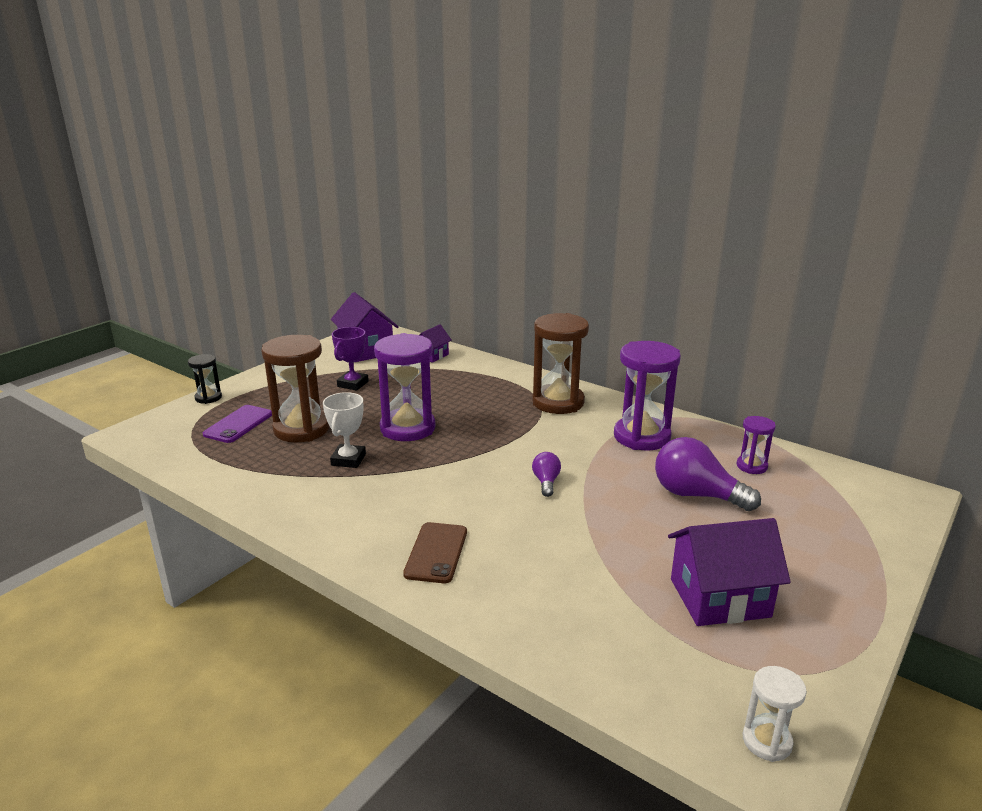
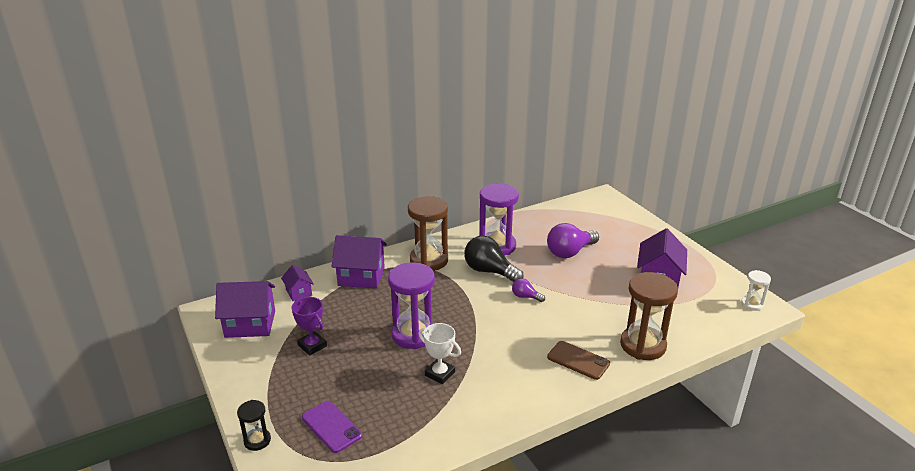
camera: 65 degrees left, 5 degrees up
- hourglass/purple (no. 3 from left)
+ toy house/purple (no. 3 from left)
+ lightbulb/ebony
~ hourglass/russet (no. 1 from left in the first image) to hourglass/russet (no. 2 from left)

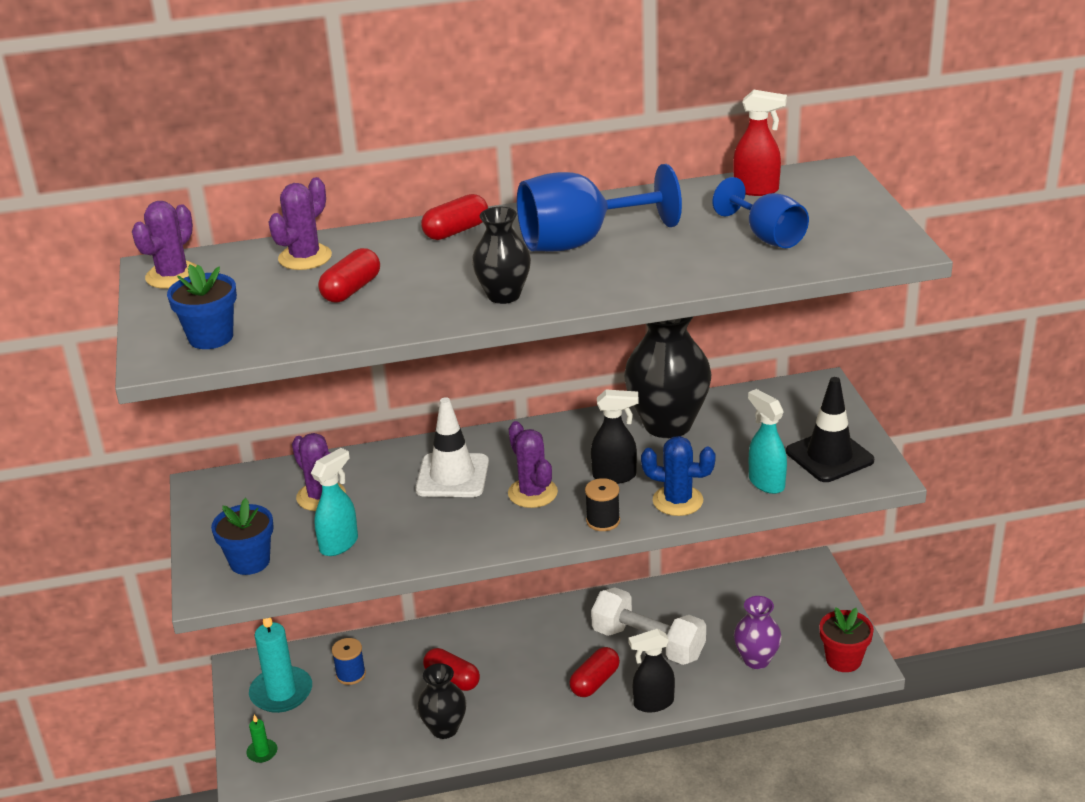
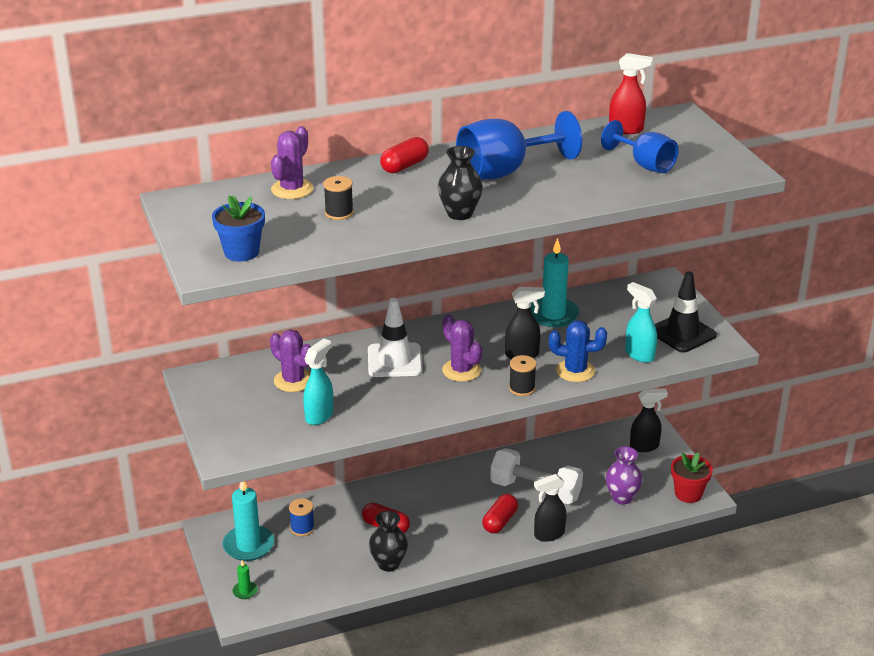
camera: 10 degrees left, 0 degrees up
- saguaro cactus/purple (no. 1 from left)
- plant pot/cobalt (no. 2 from left)
+ sprayer/ebony (no. 3 from left)
~ capsule/red (no. 1 from left) to spool/ebony (no. 1 from left)
~ tall vase/ebony (no. 3 from left) to pillar candle/teal (no. 2 from left)

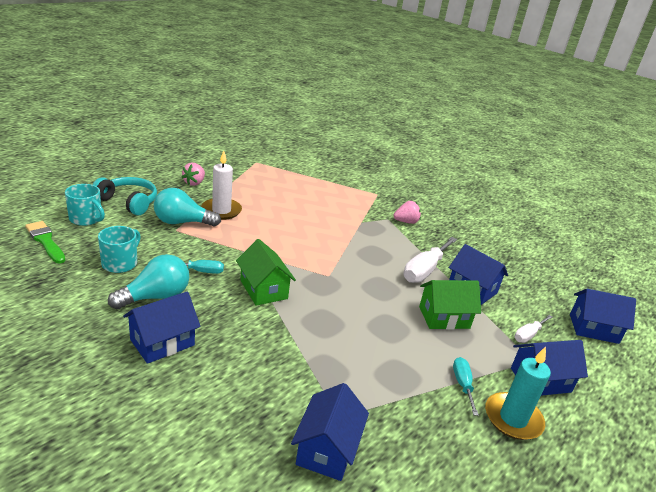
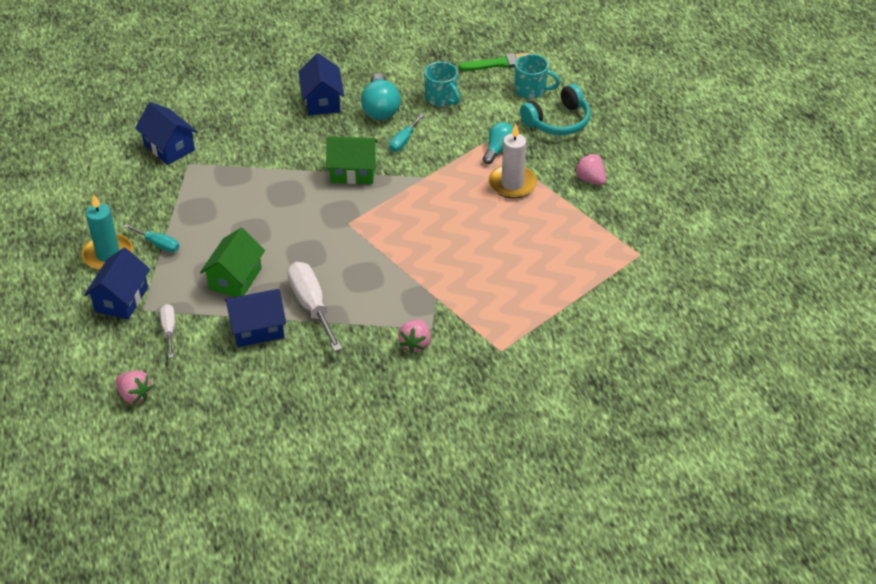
camera: 125 degrees right, 15 degrees up
~ toy house/cobalt (no. 5 from left) to strawberry/pink (no. 1 from left)
~ coffee mug/teal (no. 1 from left in the first image) 135 degrees counterclockwise
~ lightbulb/teal (no. 2 from left) x0.66

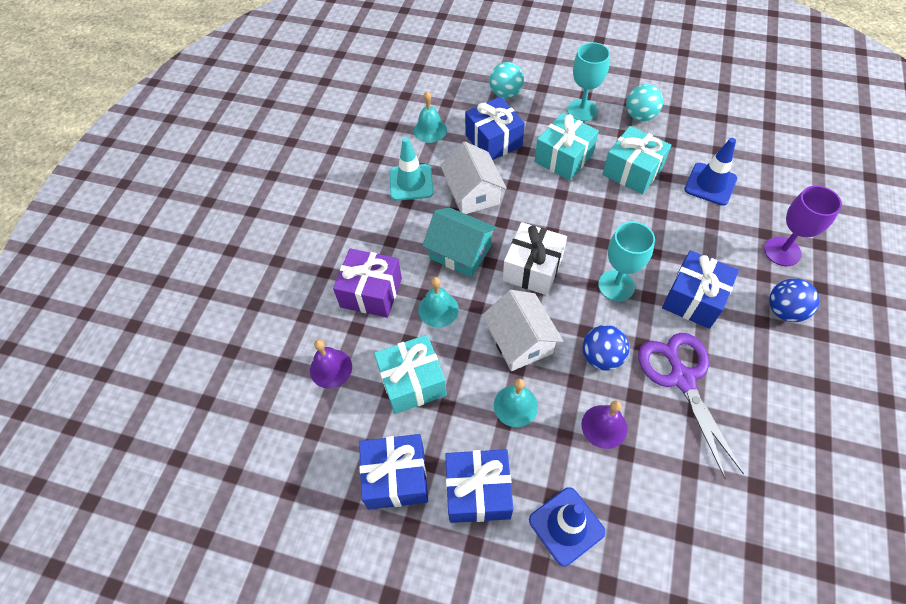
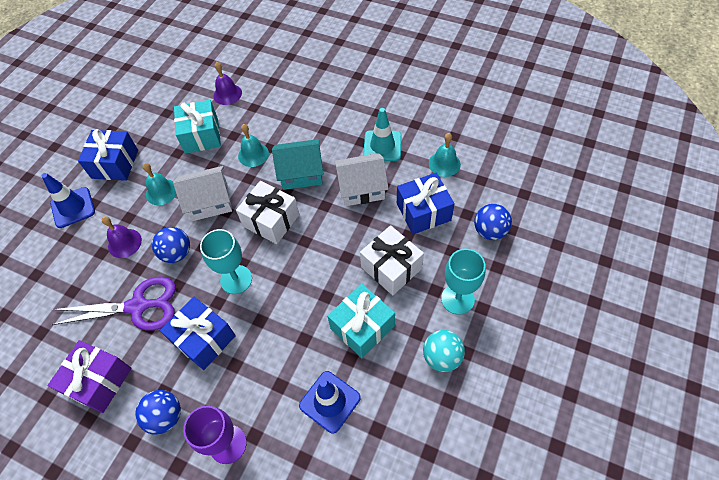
camera: 100 degrees right, 0 degrees up
- present/cobalt (no. 1 from left)
~ present/purple
~ ball/teal (no. 1 from left) to ball/cobalt (no. 3 from left)
~ present/teal (no. 2 from left) to present/snow-white (no. 2 from left)
~ toy house/teal 45 degrees clockwise

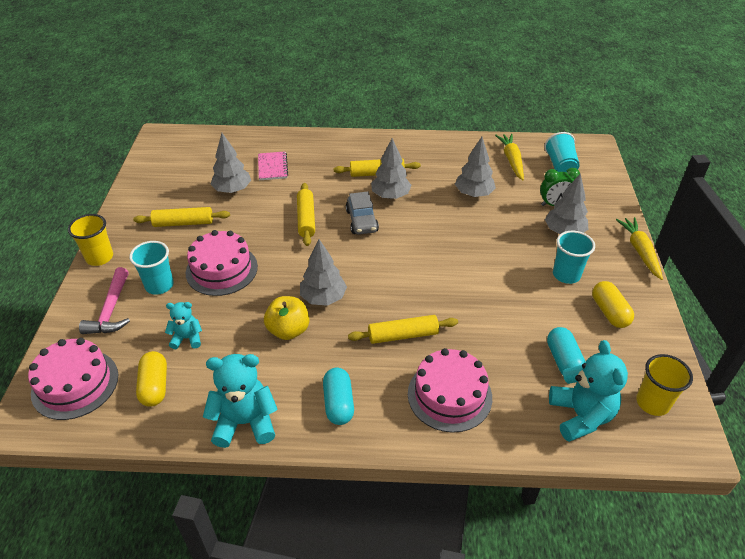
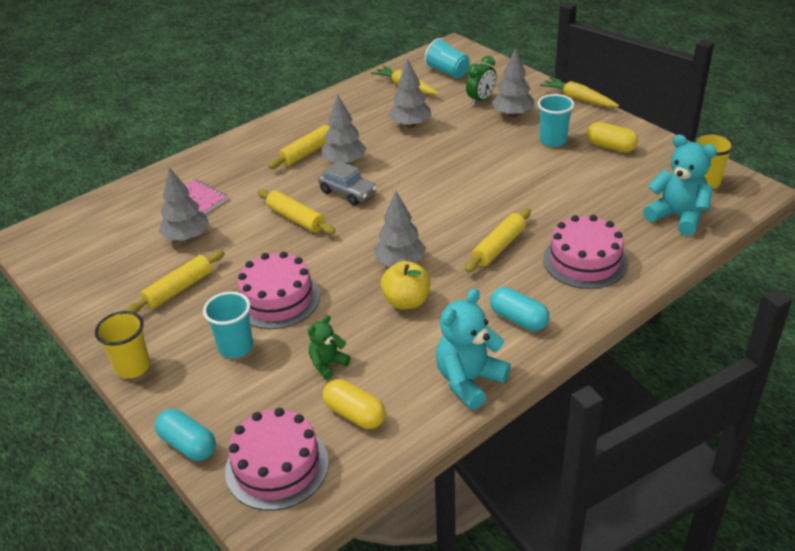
camera: 40 degrees left, 5 degrees down
- carpenter's hammer/pink
~ capsule/teal (no. 2 from left in the first image) to capsule/teal (no. 1 from left)
~ teddy bear/teal (no. 1 from left) to teddy bear/leaf-green

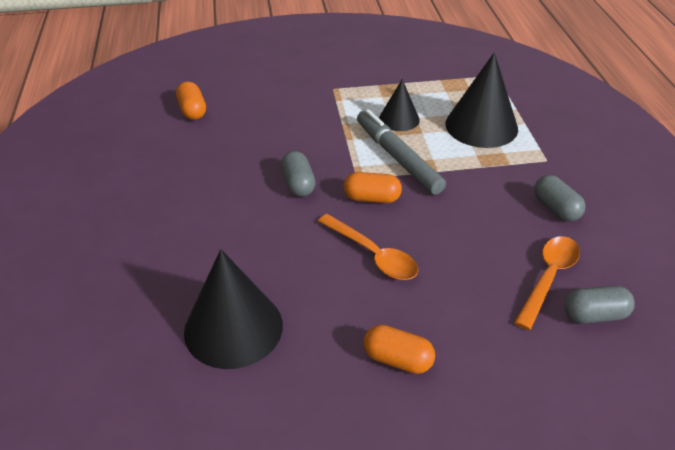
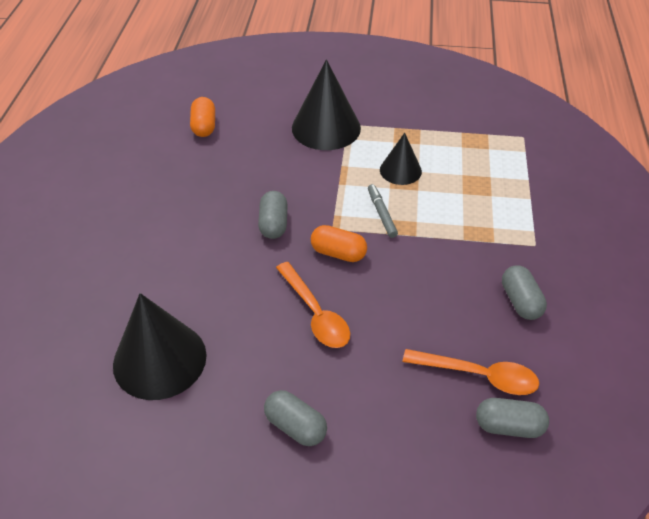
camera: 15 degrees right, 5 degrees up
~ solid cone/ebony (no. 3 from left in the first image) to solid cone/ebony (no. 2 from left)
~ capsule/orange-coloured (no. 3 from left) to capsule/ash-grey (no. 2 from left)
~ tablespoon/orange-coloured (no. 2 from left) 60 degrees clockwise
~ marker/ash-grey x0.51

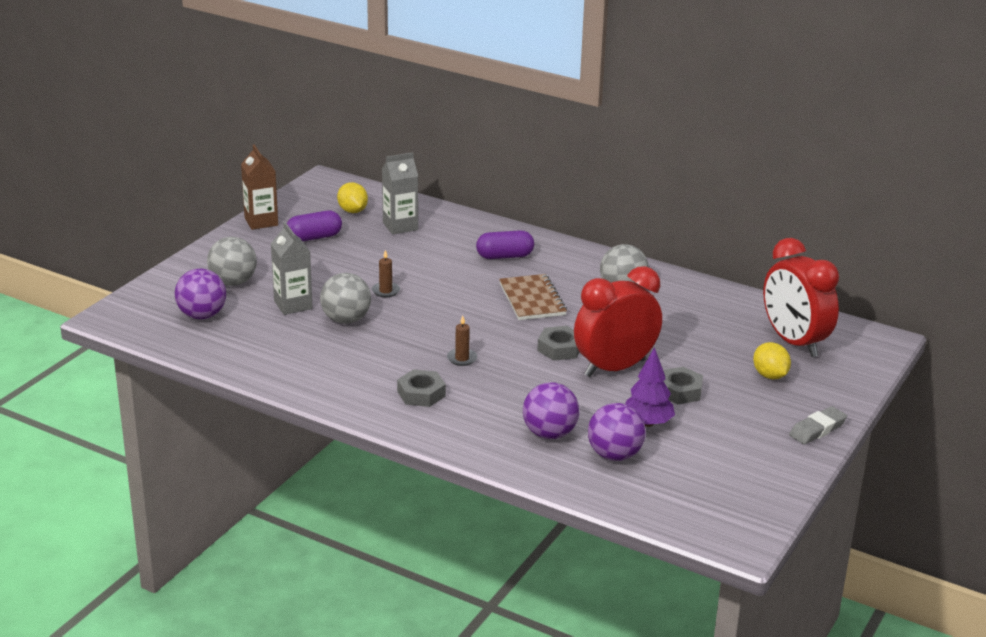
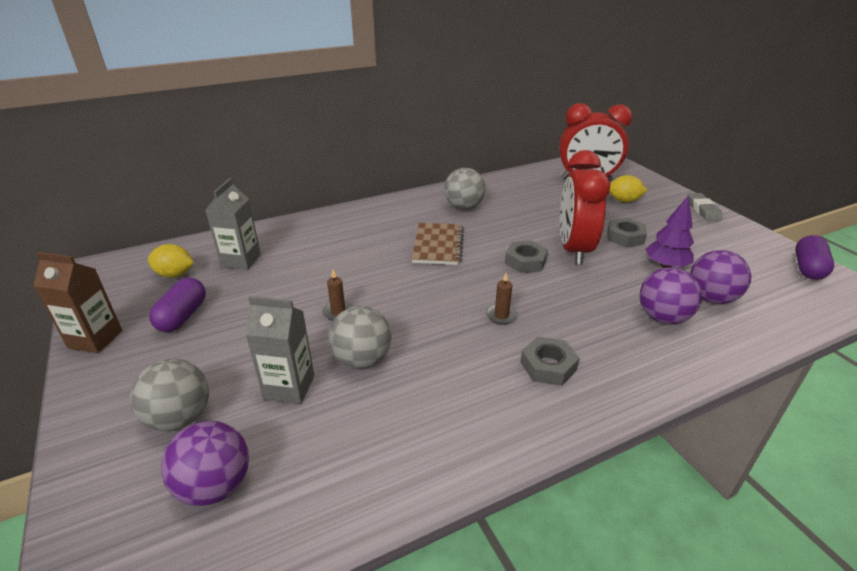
camera: 55 degrees left, 5 degrees up
~ capsule/purple (no. 2 from left)
~ notepad/russet 75 degrees clockwise

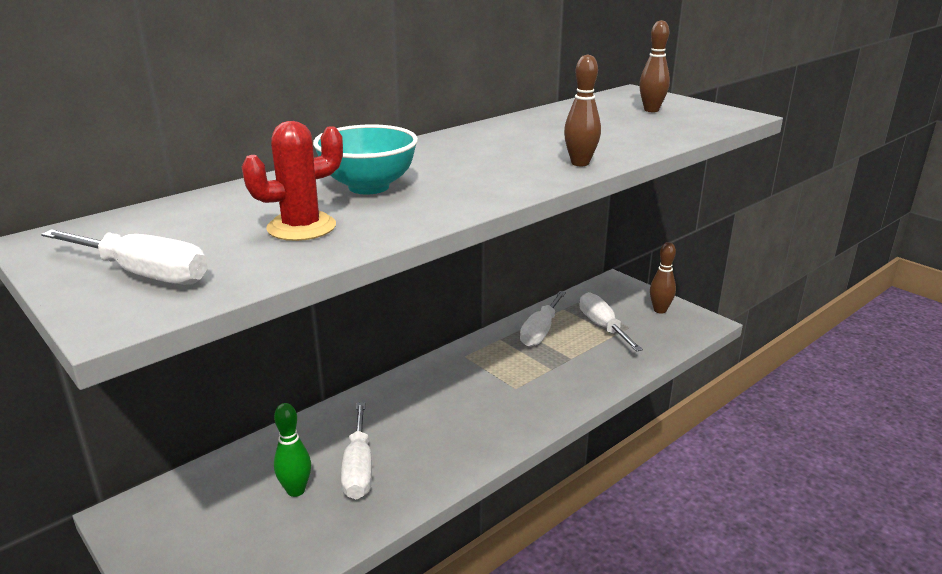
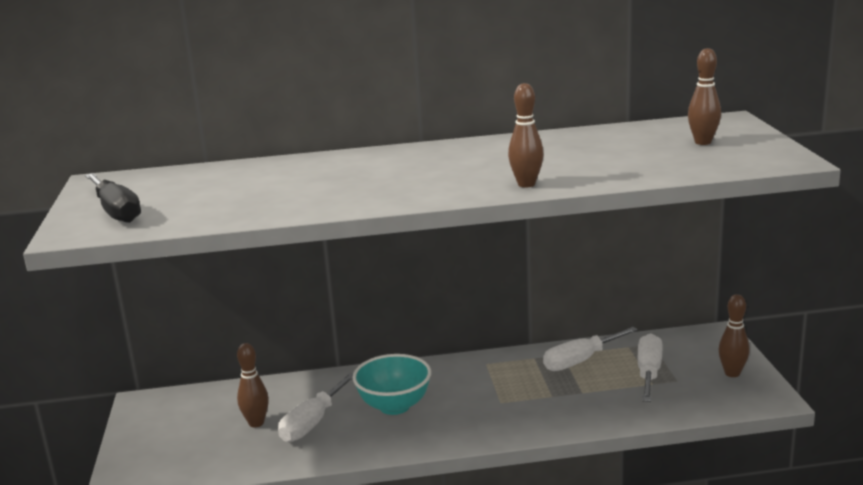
camera: 35 degrees right, 5 degrees down
- saguaro cactus/red
~ serving bowl/teal
~ flat screwdriver/snow-white (no. 1 from left) to flat screwdriver/ebony
~ bowling pin/leaf-green to bowling pin/russet (no. 1 from left)

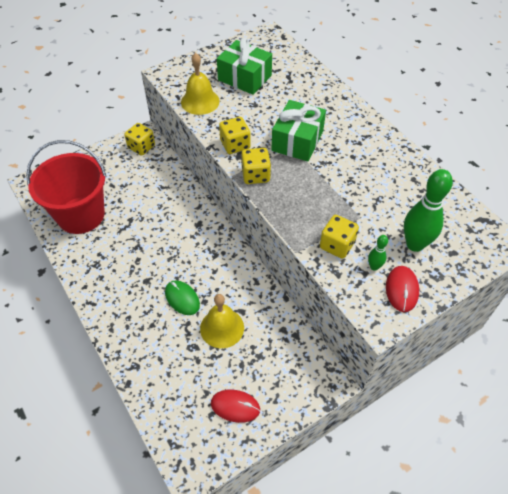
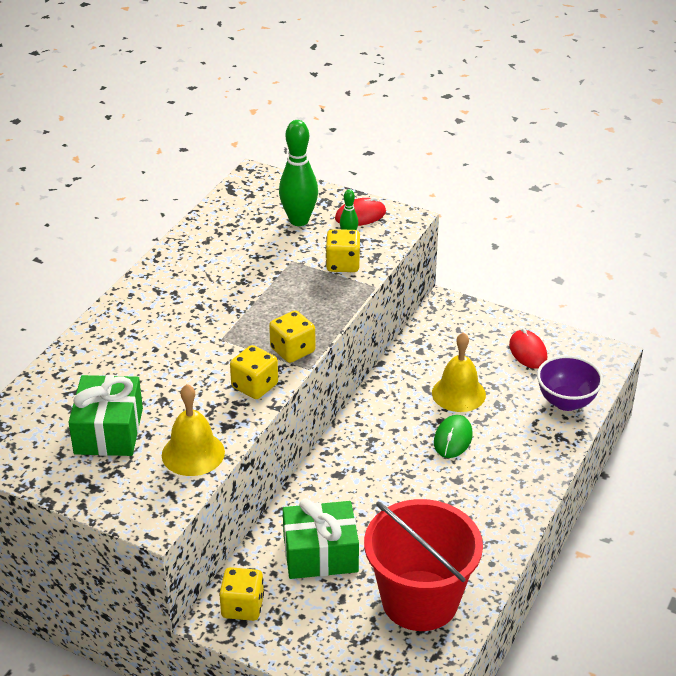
camera: 120 degrees left, 15 degrees down
+ serving bowl/purple
~ present/leaf-green (no. 2 from left)

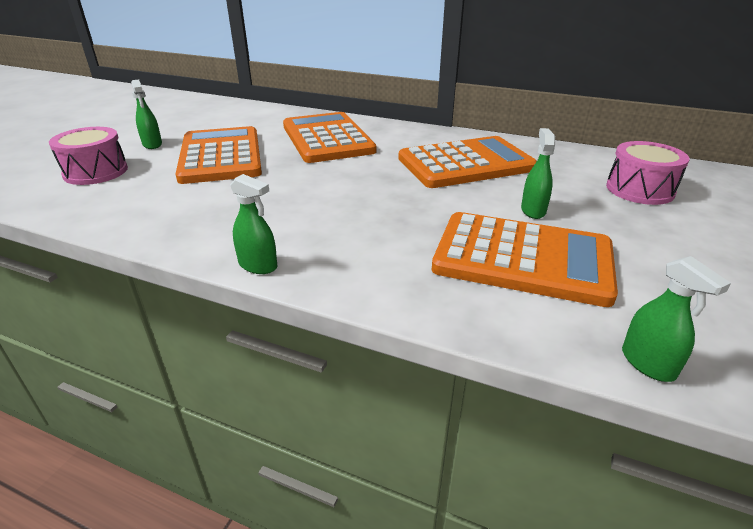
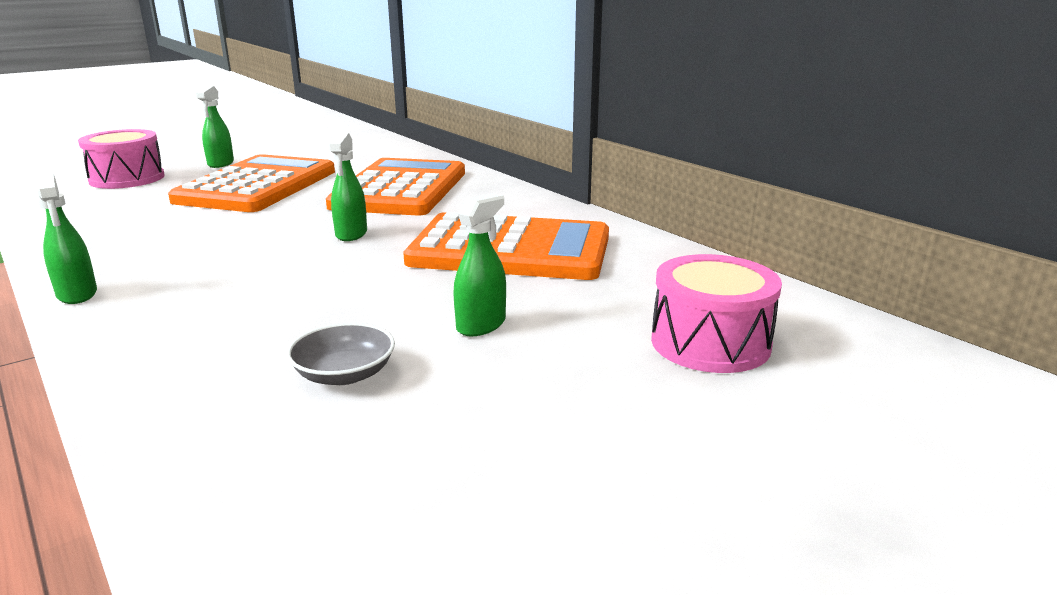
camera: 30 degrees right, 10 degrees down
~ sprayer/leaf-green (no. 4 from left in the first image) to sprayer/leaf-green (no. 3 from left)
~ calculator/orange-coloured (no. 4 from left) to serving bowl/ash-grey

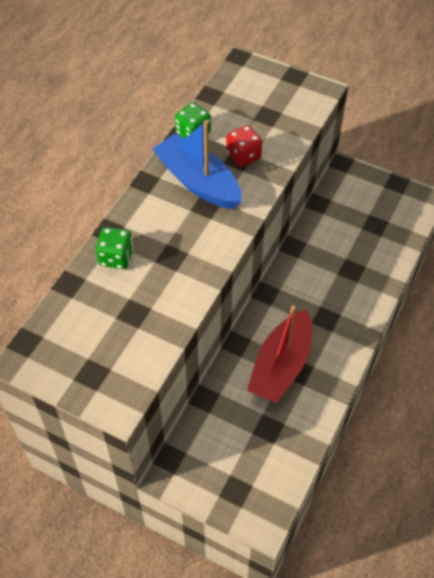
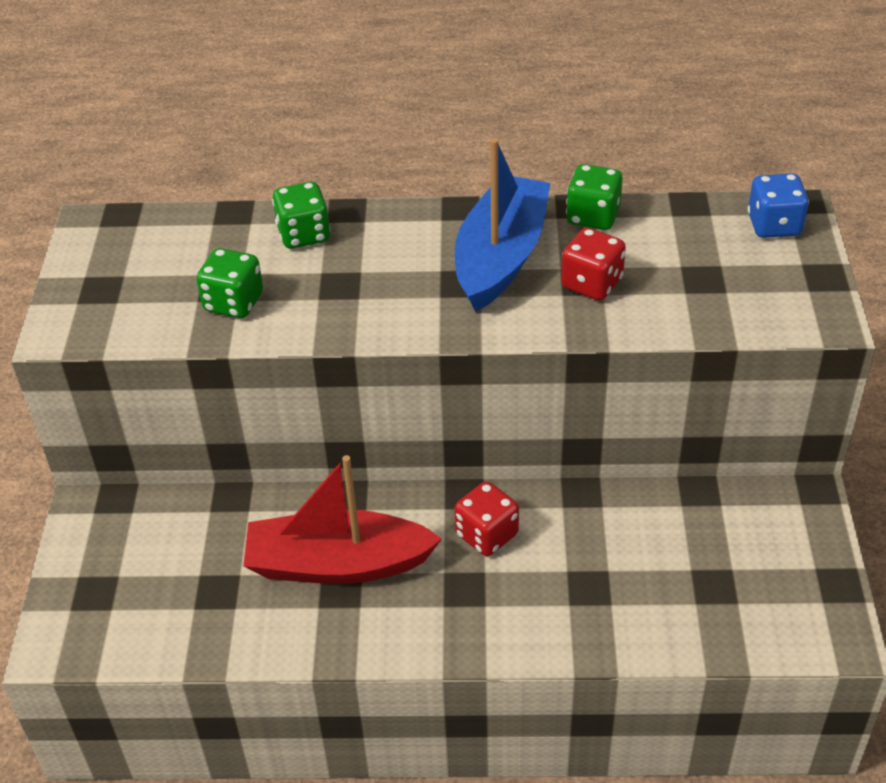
camera: 65 degrees right, 10 degrees down
+ game die/leaf-green (no. 1 from left)
+ game die/red (no. 1 from left)
+ game die/cobalt

